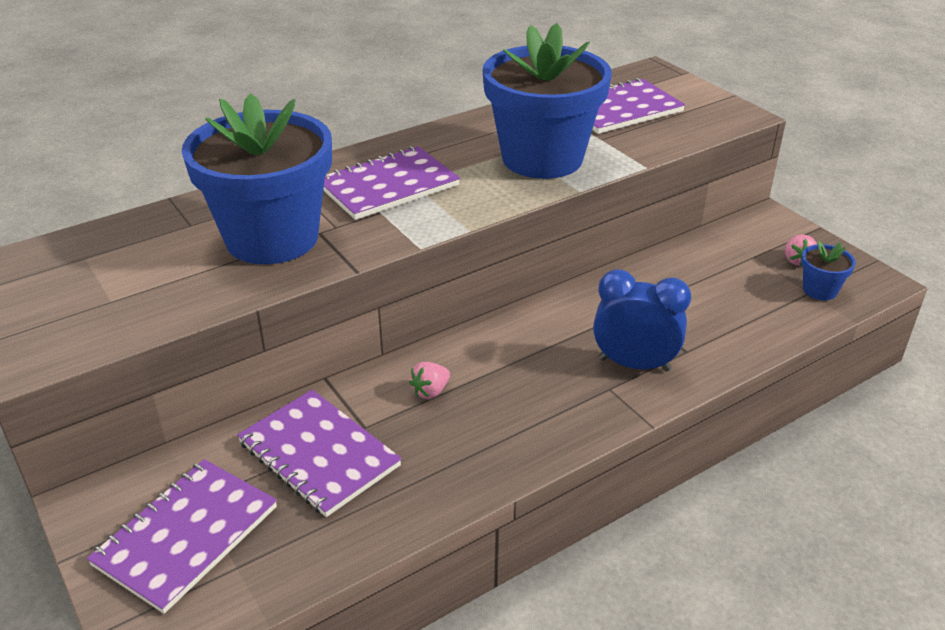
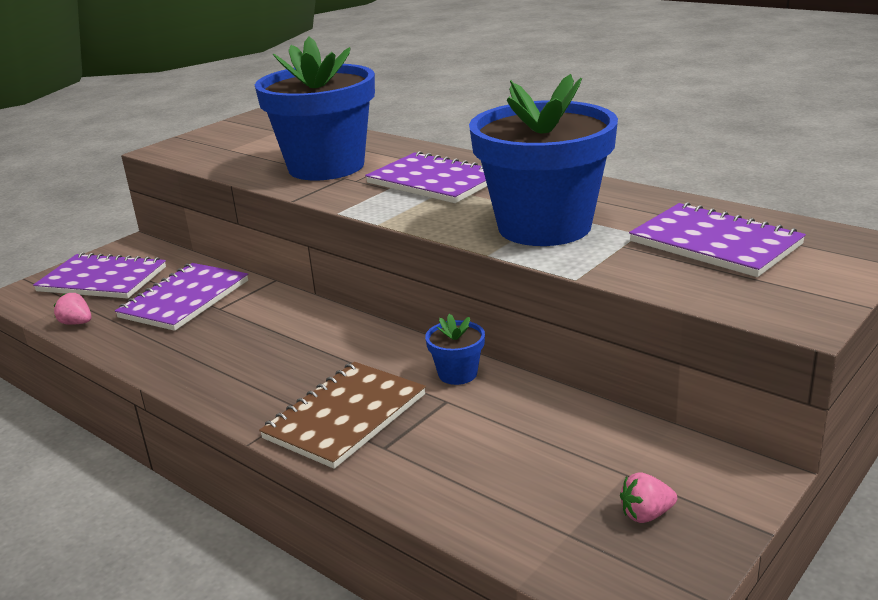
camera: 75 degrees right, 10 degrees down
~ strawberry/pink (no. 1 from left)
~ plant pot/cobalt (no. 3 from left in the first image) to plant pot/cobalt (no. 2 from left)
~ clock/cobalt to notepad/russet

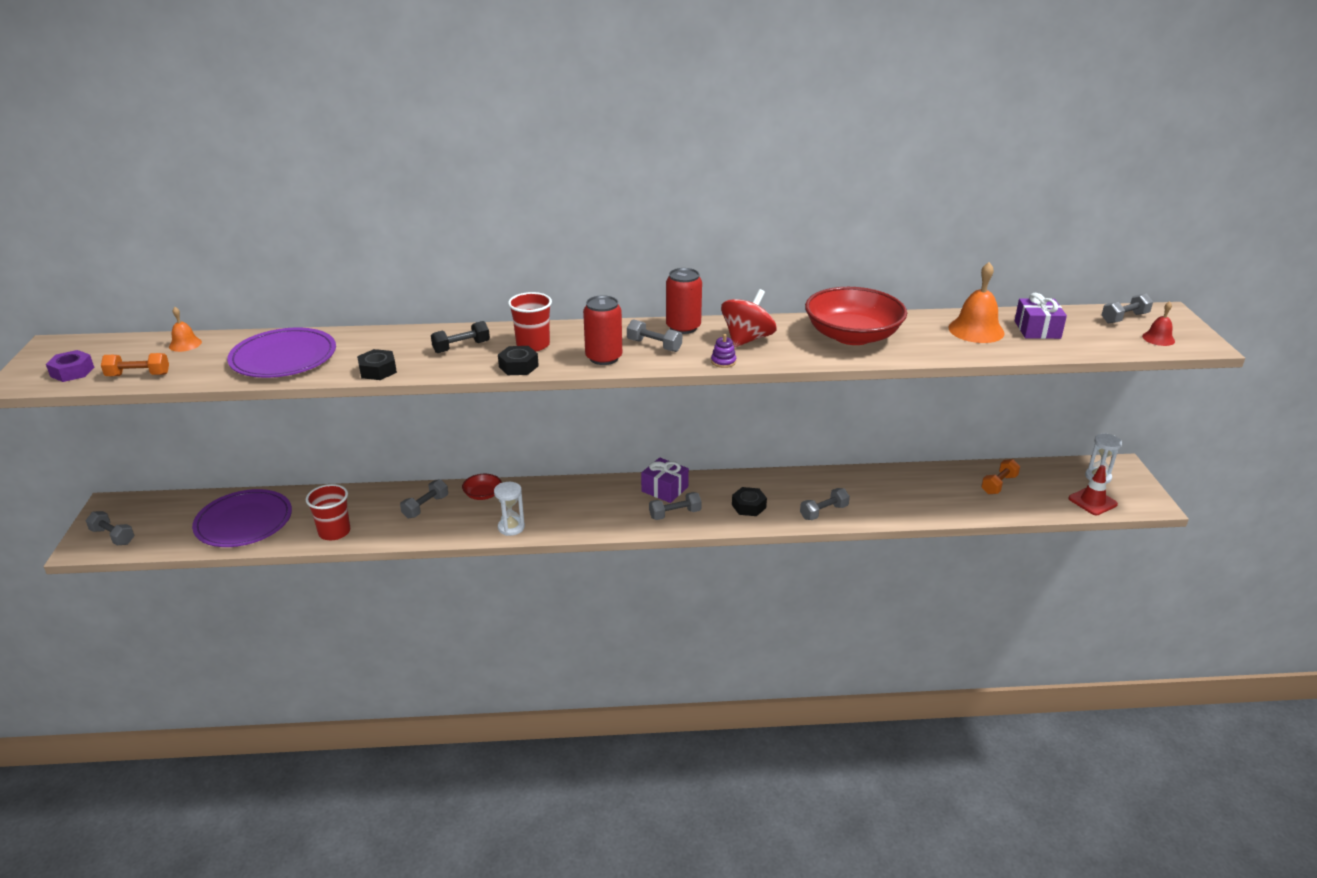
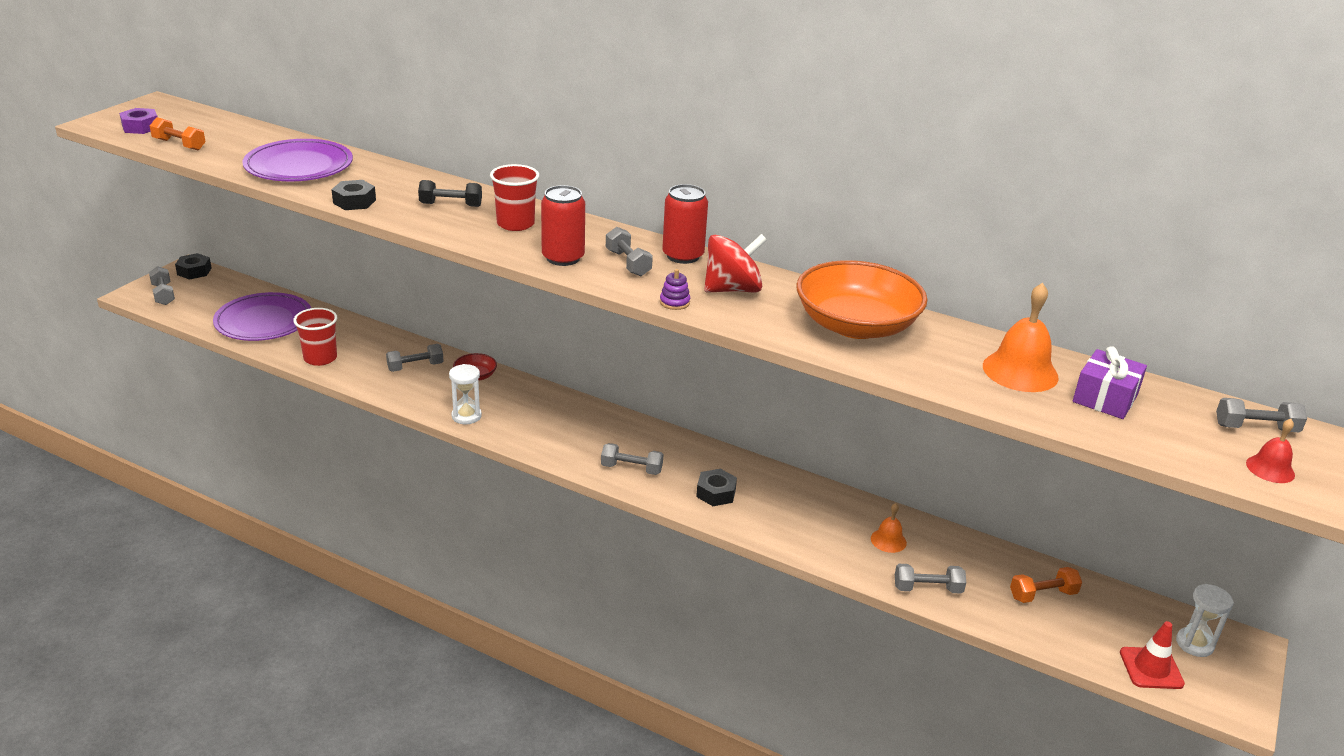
camera: 30 degrees right, 0 degrees up
- present/purple (no. 1 from left)
~ hand bell/orange-coloured (no. 1 from left)
~ hex nut/ebony (no. 2 from left in the first image) to hex nut/ebony (no. 1 from left)
~ dumbbell/ash-grey (no. 5 from left)
~ serving bowl/red (no. 2 from left) to serving bowl/orange-coloured

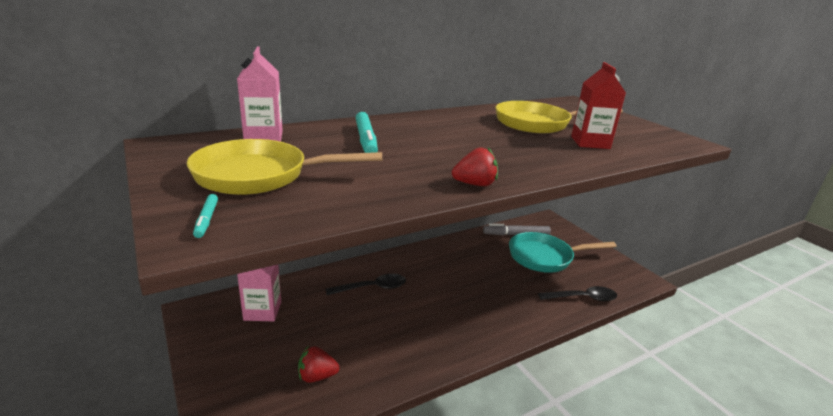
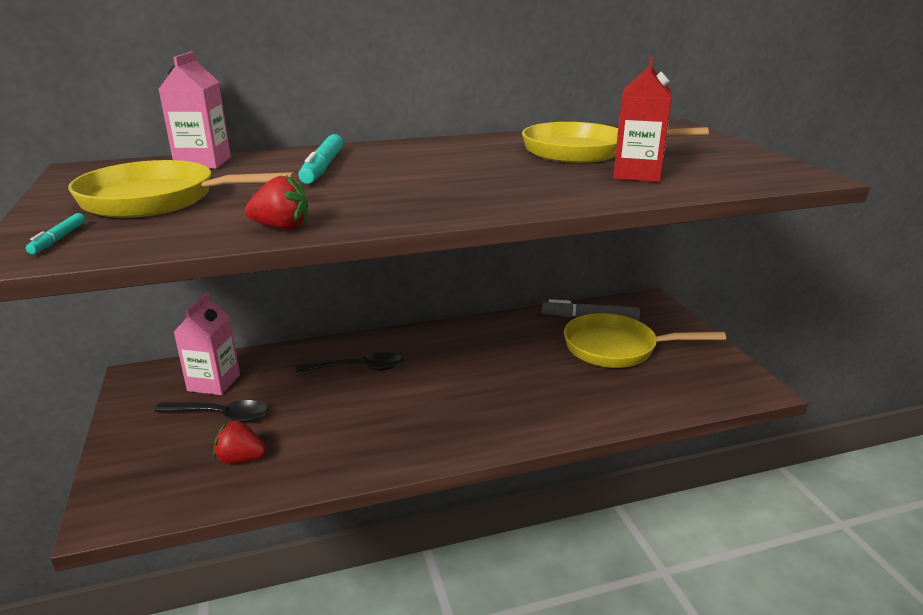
camera: 15 degrees right, 0 degrees up
~ strawberry/red (no. 2 from left)
~ tablespoon/ebony (no. 2 from left in the first image) to tablespoon/ebony (no. 1 from left)
~ skillet/teal to skillet/bright yellow (no. 3 from left)

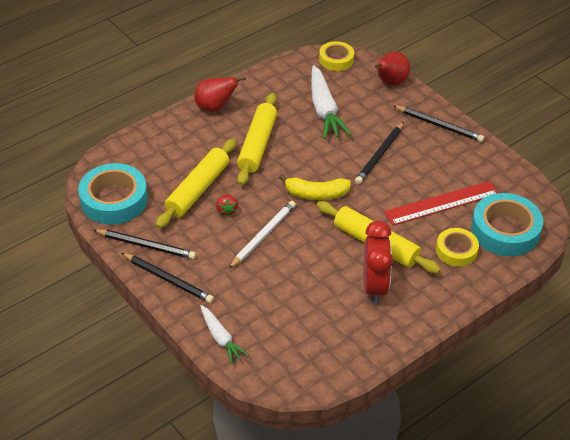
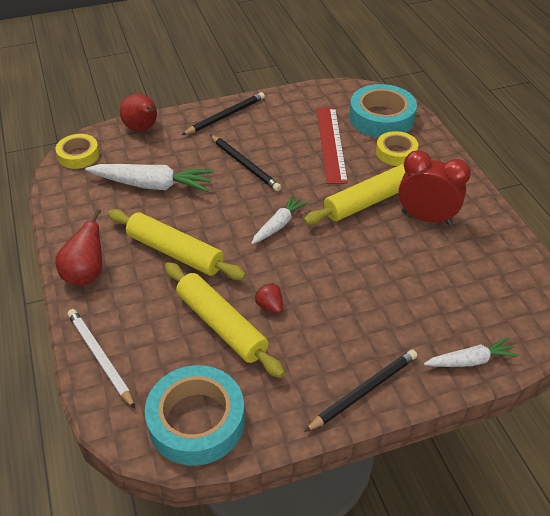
camera: 70 degrees left, 0 degrees up
- pencil/ebony (no. 1 from left)
~ pencil/snow-white
~ banana fruit/bright yellow to root vegetable/snow-white (no. 2 from left)
~ strawberry/red 135 degrees counterclockwise

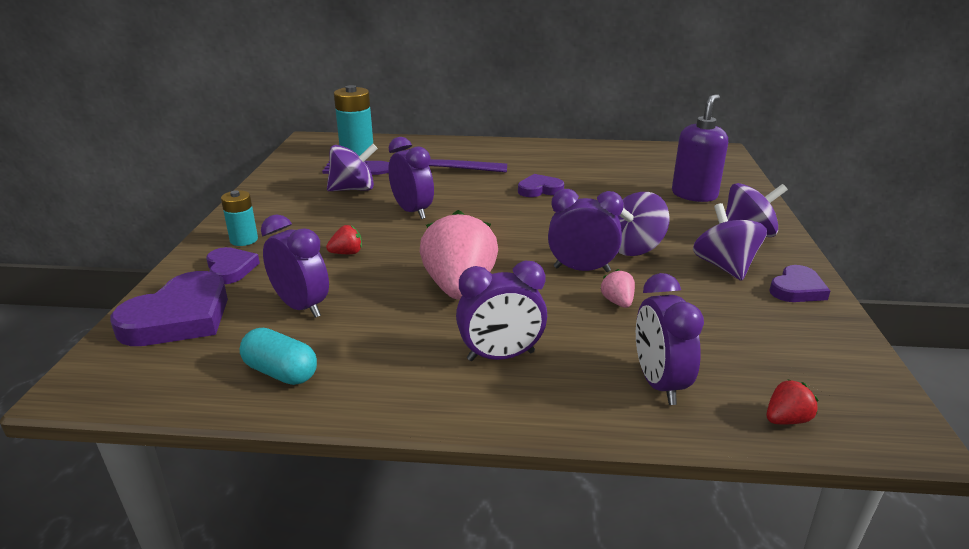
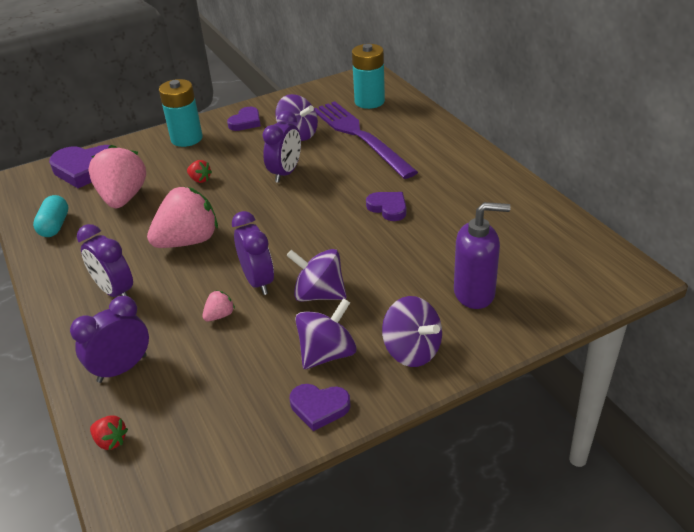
camera: 60 degrees right, 10 degrees up
~ love heart/purple (no. 2 from left)
~ clock/purple (no. 1 from left) to strawberry/pink (no. 1 from left)
~ power cell/teal (no. 1 from left) x1.65

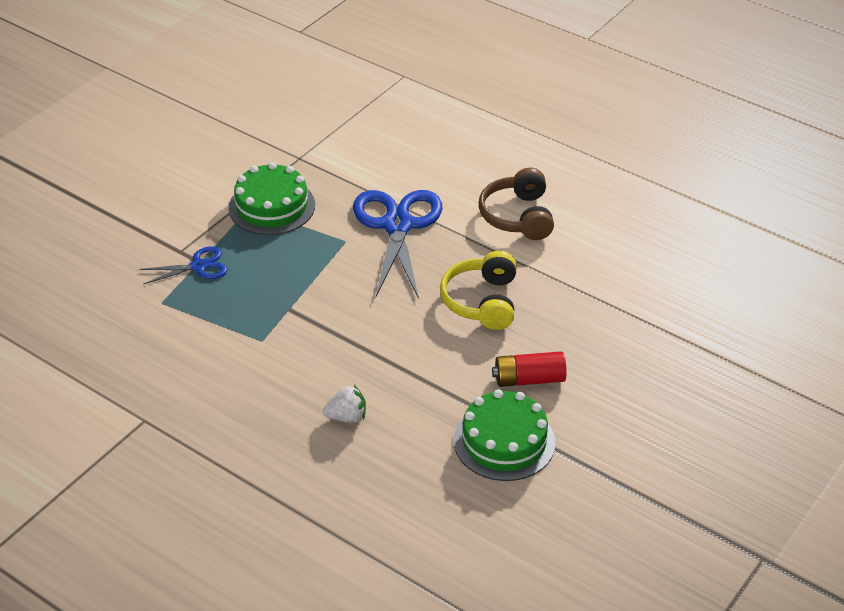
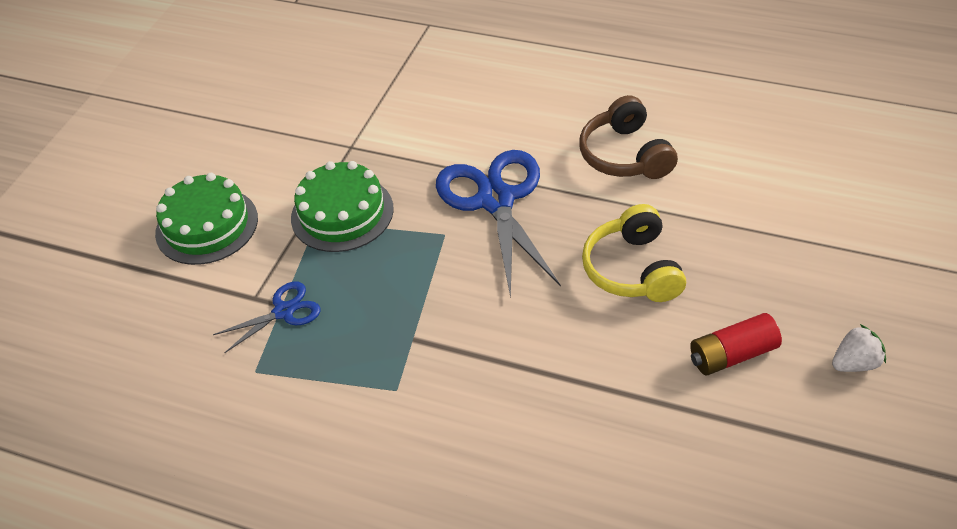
camera: 10 degrees left, 5 degrees up
~ strawberry/snow-white
~ layer cake/leaf-green (no. 2 from left in the first image) to layer cake/leaf-green (no. 1 from left)

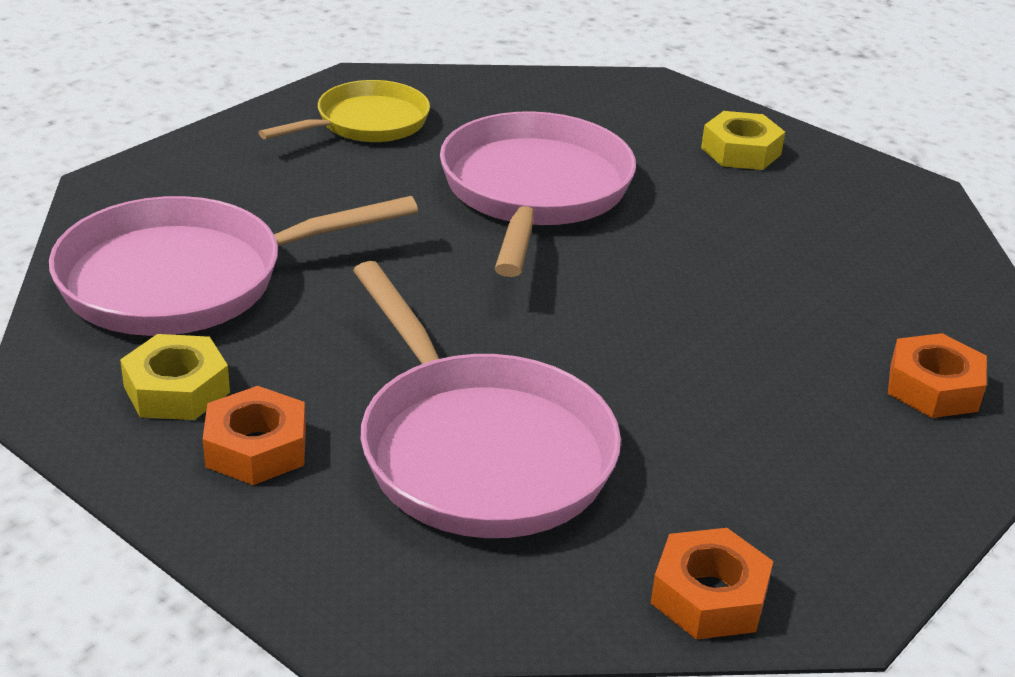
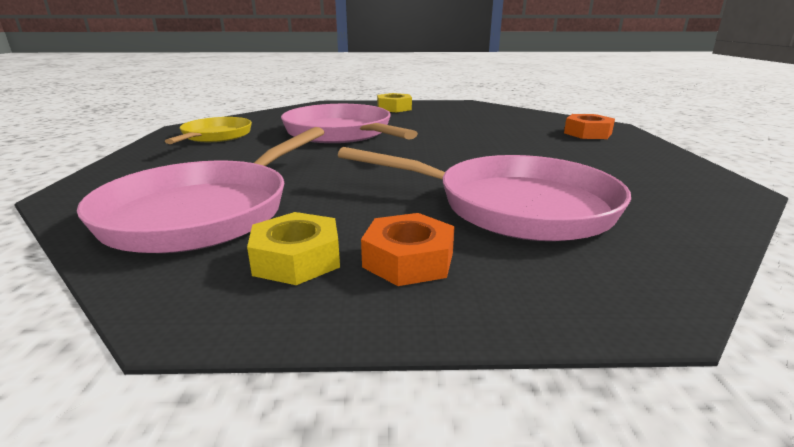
camera: 40 degrees left, 10 degrees down
- hex nut/orange-coloured (no. 2 from left)

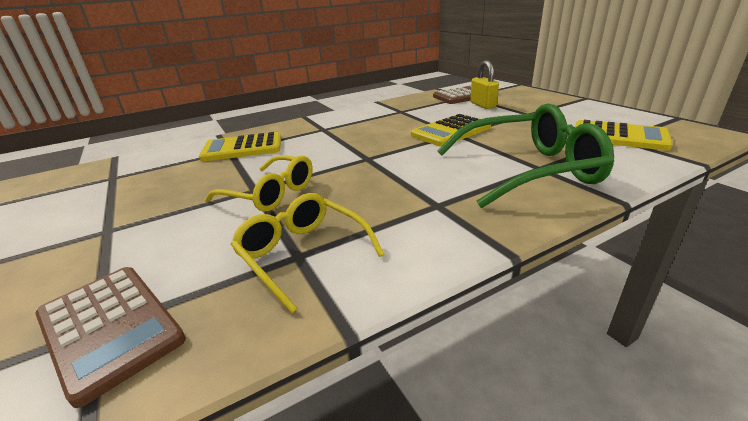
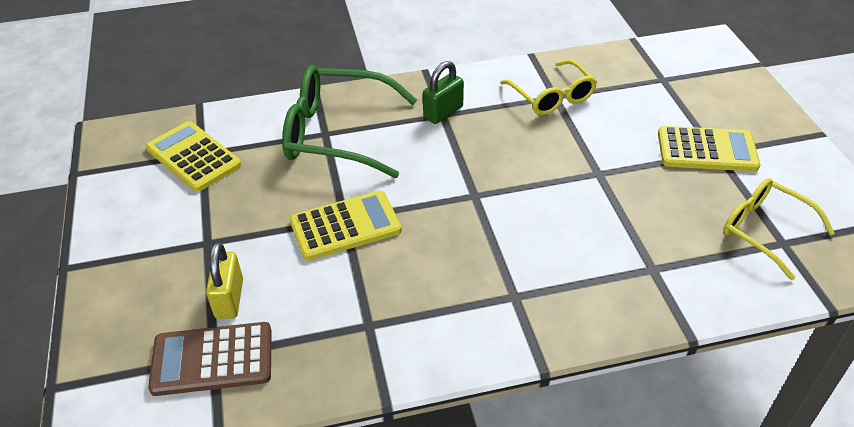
camera: 165 degrees left, 15 degrees up
- calculator/russet (no. 1 from left)
+ small lock/leaf-green
~ calculator/bright yellow (no. 1 from left in the first image) to calculator/bright yellow (no. 3 from left)
~ glasses/bright yellow (no. 1 from left in the first image) to glasses/bright yellow (no. 2 from left)

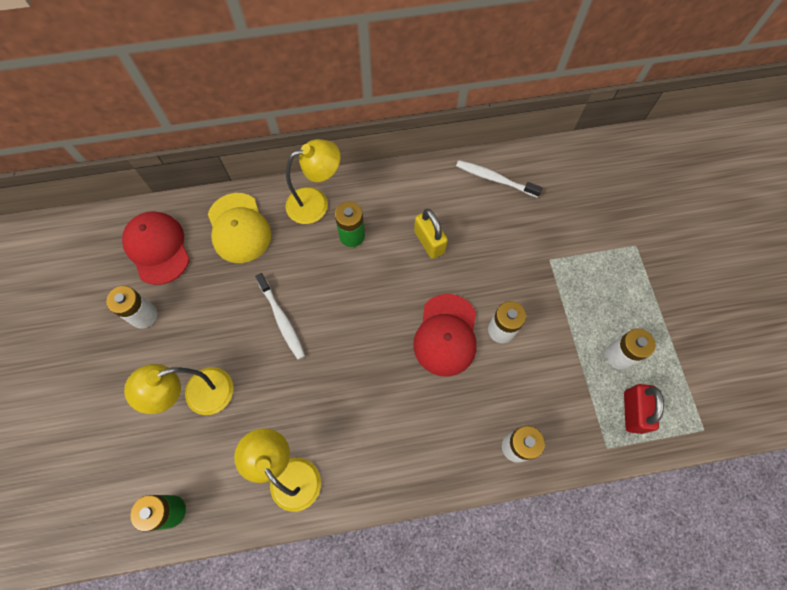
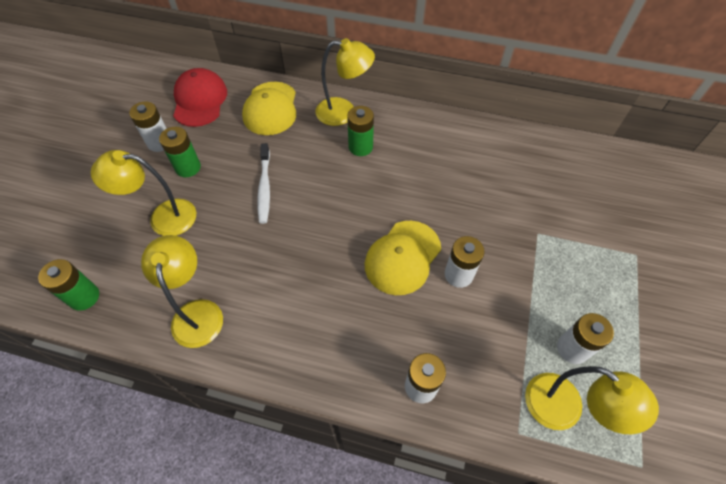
camera: 25 degrees right, 10 degrees down
- small lock/bright yellow
- dental brush/snow-white (no. 2 from left)
+ power cell/leaf-green (no. 2 from left)
~ small lock/red to desk lamp/bright yellow (no. 4 from left)
~ peaked cap/red (no. 2 from left) to peaked cap/bright yellow (no. 2 from left)

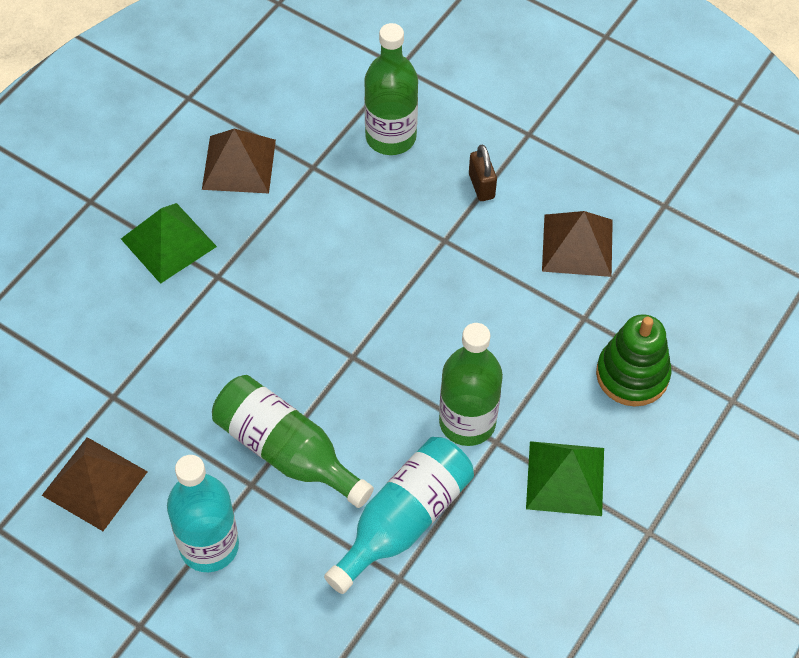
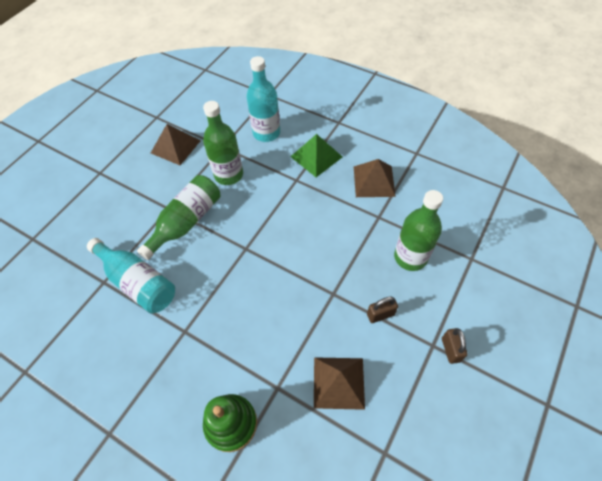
camera: 90 degrees right, 0 degrees up
- pyramid shape/leaf-green (no. 2 from left)
+ small lock/russet (no. 2 from left)
~ drink bottle/teal (no. 1 from left in the first image) to drink bottle/teal (no. 2 from left)
~ drink bottle/leaf-green (no. 3 from left in the first image) to drink bottle/leaf-green (no. 2 from left)

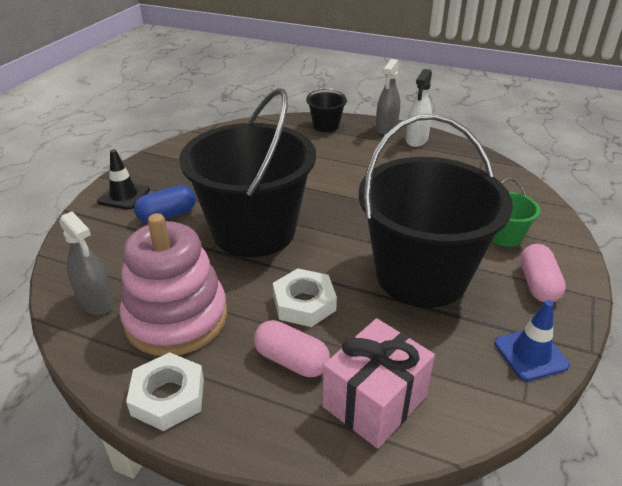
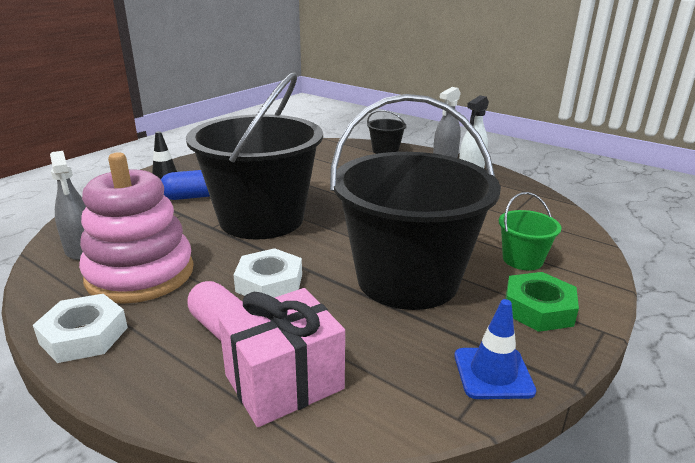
camera: 15 degrees right, 10 degrees down
~ capsule/pink (no. 2 from left) to hex nut/leaf-green

